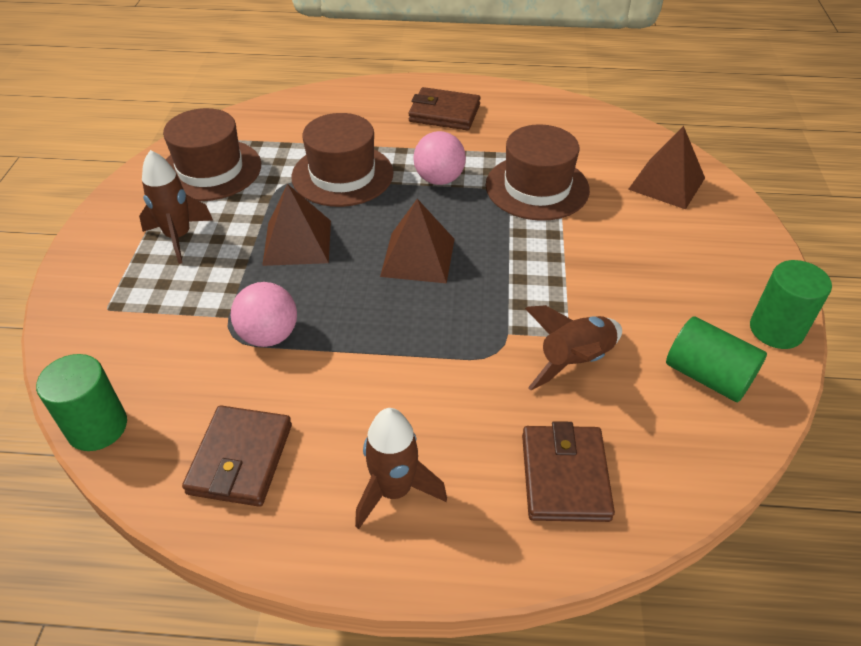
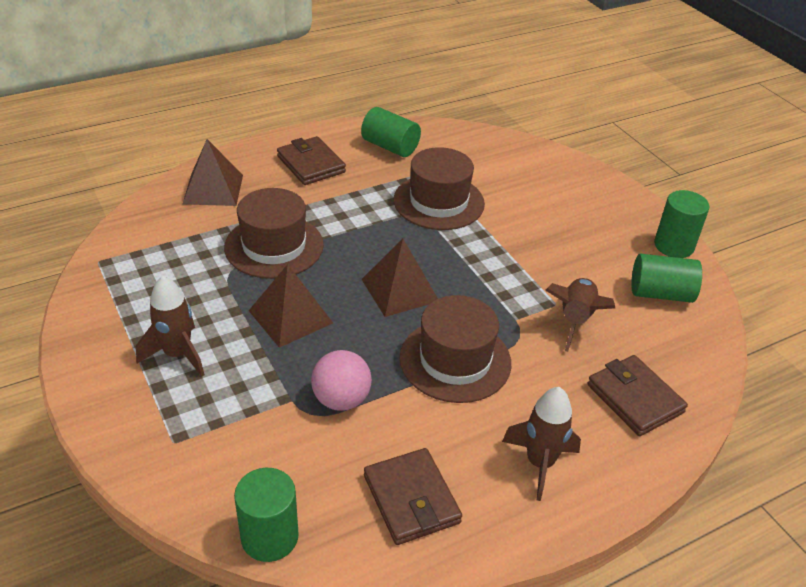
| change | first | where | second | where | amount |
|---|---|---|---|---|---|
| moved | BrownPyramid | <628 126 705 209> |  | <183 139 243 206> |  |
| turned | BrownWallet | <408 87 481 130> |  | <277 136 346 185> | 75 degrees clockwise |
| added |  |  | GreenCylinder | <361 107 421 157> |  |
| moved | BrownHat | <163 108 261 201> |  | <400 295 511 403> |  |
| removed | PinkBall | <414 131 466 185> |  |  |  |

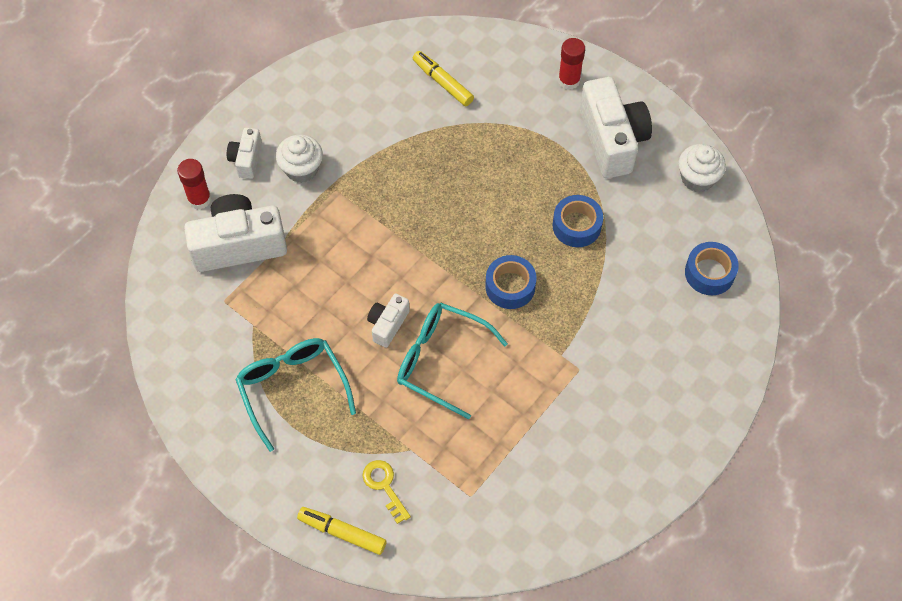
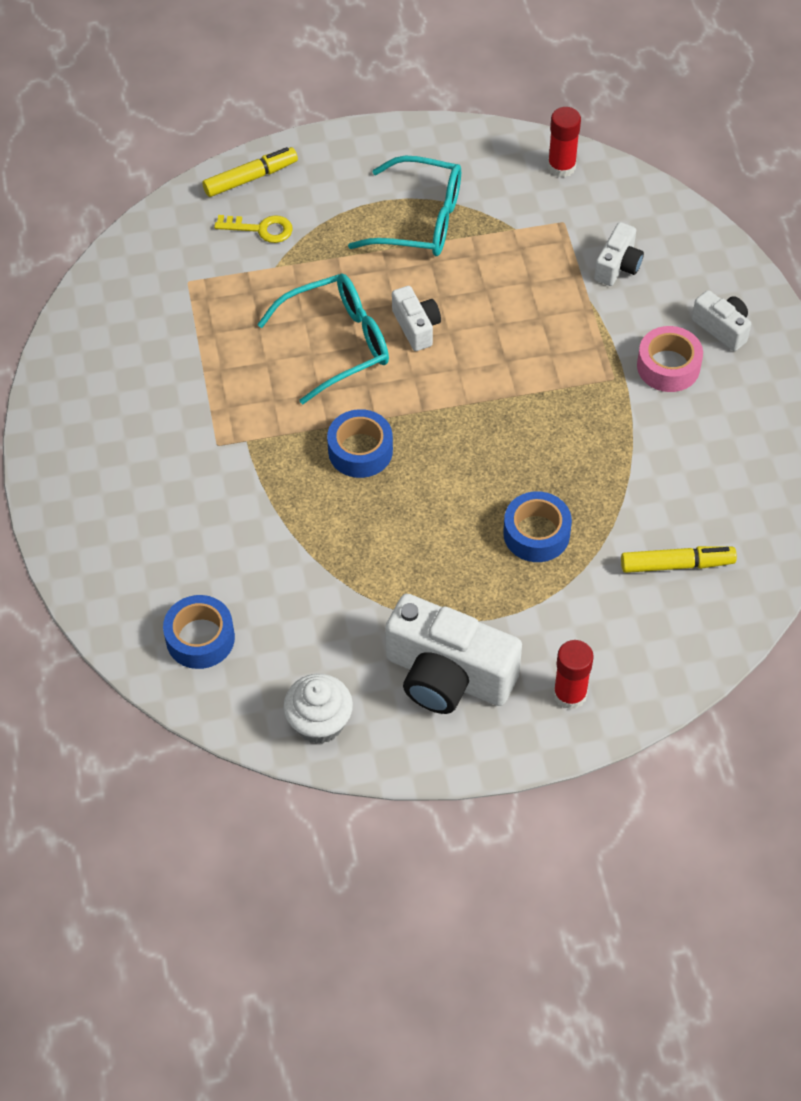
| change | first | where | second | where | amount |
|---|---|---|---|---|---|
| moved | BlueTape | <552 195 603 247> |  | <503 491 572 562> |  |
| moved | RedGlueStick | <177 159 211 210> |  | <548 107 581 177> |  |
| resized | WhiteCamera | <184 194 287 272> |  | <594 222 644 286> | x0.51 |
| replaced | WhiteCupcake | <276 135 323 183> | PinkTape | <637 326 703 392> |  |

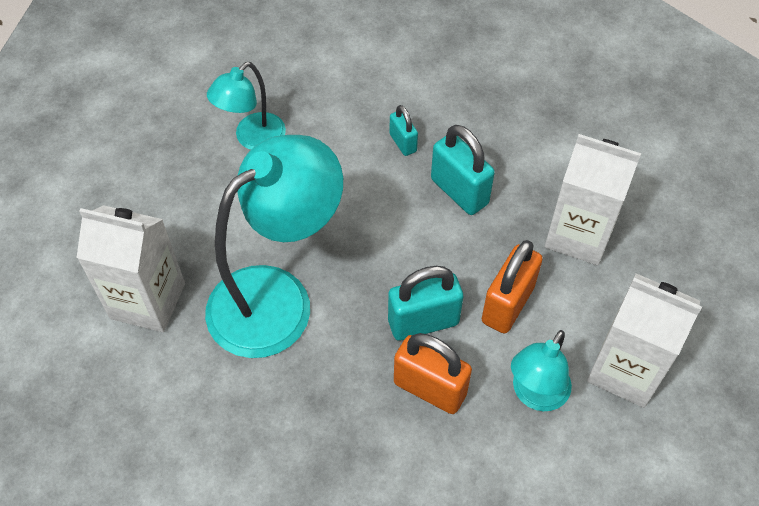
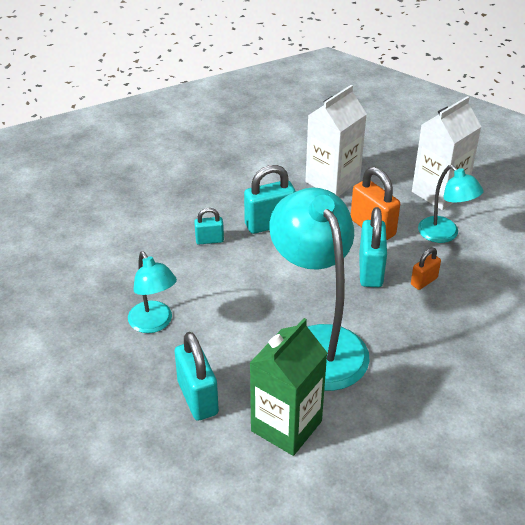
| change | first | where | second | where | amount |
|---|---|---|---|---|---|
| added |  |  | TurquoisePadlock | <175 332 219 421> |  |
| recoloured | WhiteCarton | <76 205 185 332> | GreenCarton | <250 318 327 456> |  |
| resized | OrangePadlock | <394 333 472 414> |  | <411 248 441 290> | x0.56 |

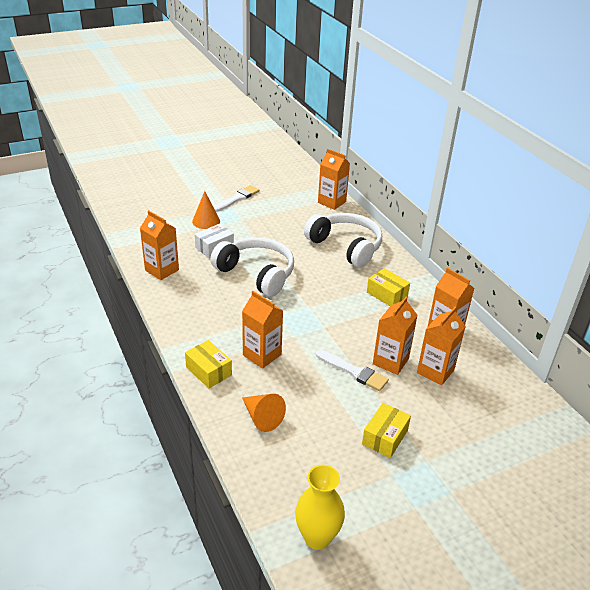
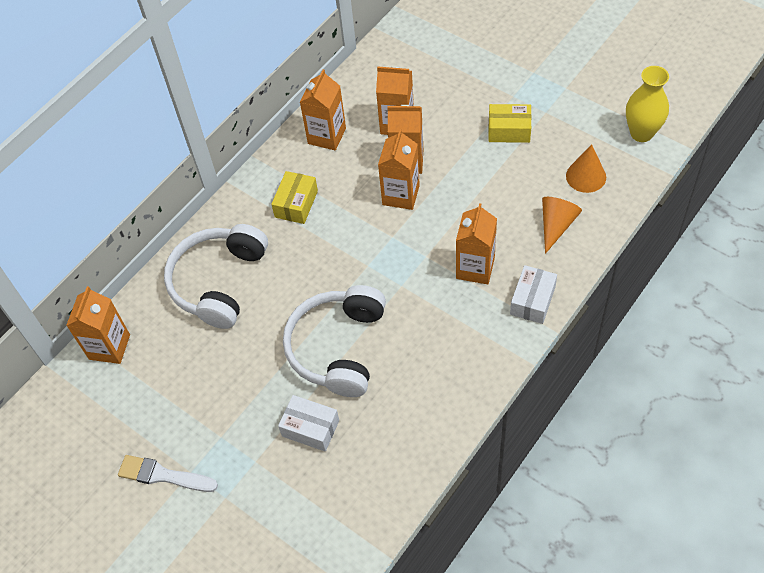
| change | first | where | second | where | amount |
|---|---|---|---|---|---|
| moved | OrangeCarton | <140 210 179 280> |  | <378 129 420 210> |  |
| recoloured | YellowBox | <185 340 232 388> | WhiteBox | <510 265 557 324> |  |
| moved | OrangeCone | <192 191 220 229> |  | <566 144 606 193> |  |
| removed | WhiteBrush | <316 350 389 391> |  |  |  |

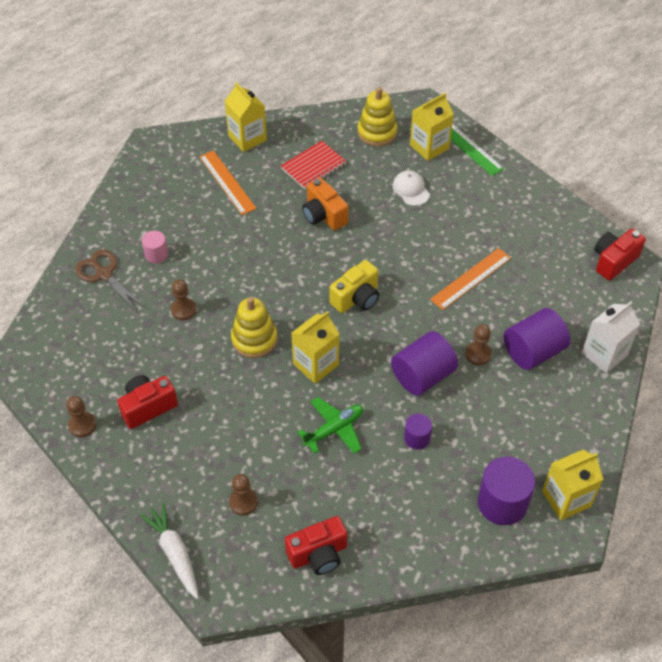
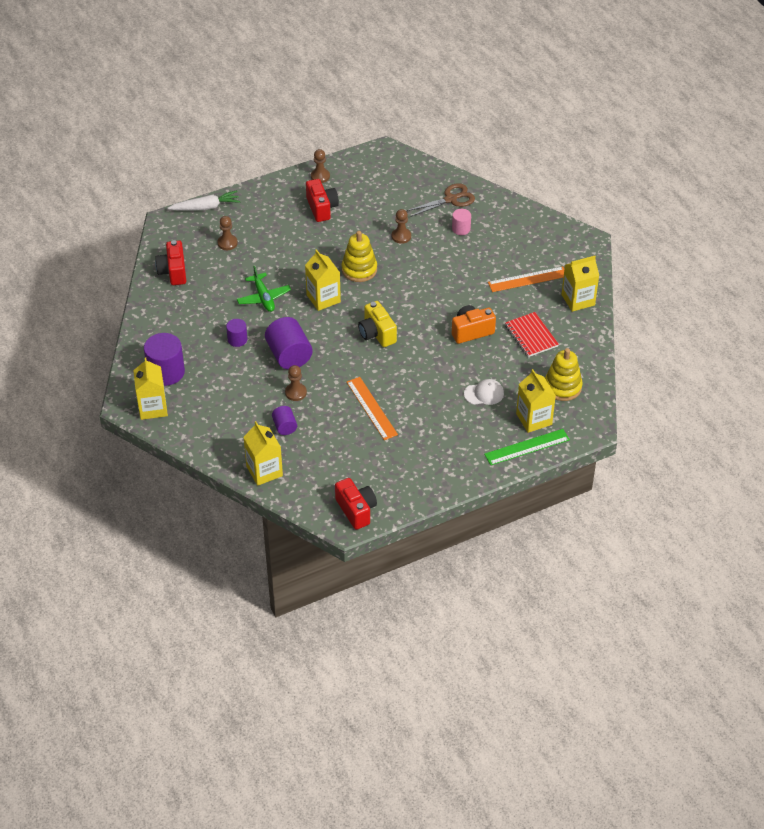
| change | first | where | second | where | amount |
|---|---|---|---|---|---|
| recoloured | WhiteCarton | <582 301 640 373> | YellowCarton | <243 421 283 486> |  |
| resized | PurpleCylinder | <504 308 570 370> |  | <272 406 297 435> | x0.54 |

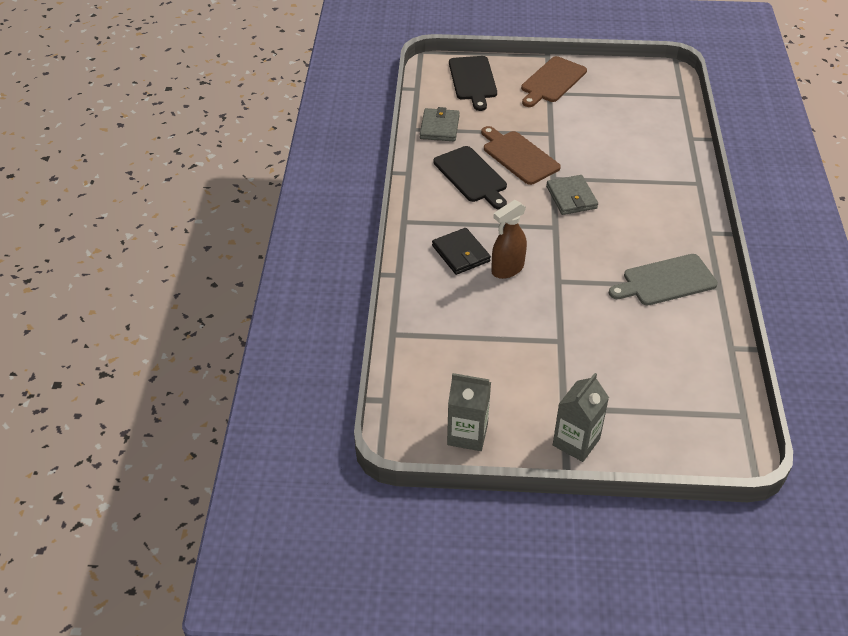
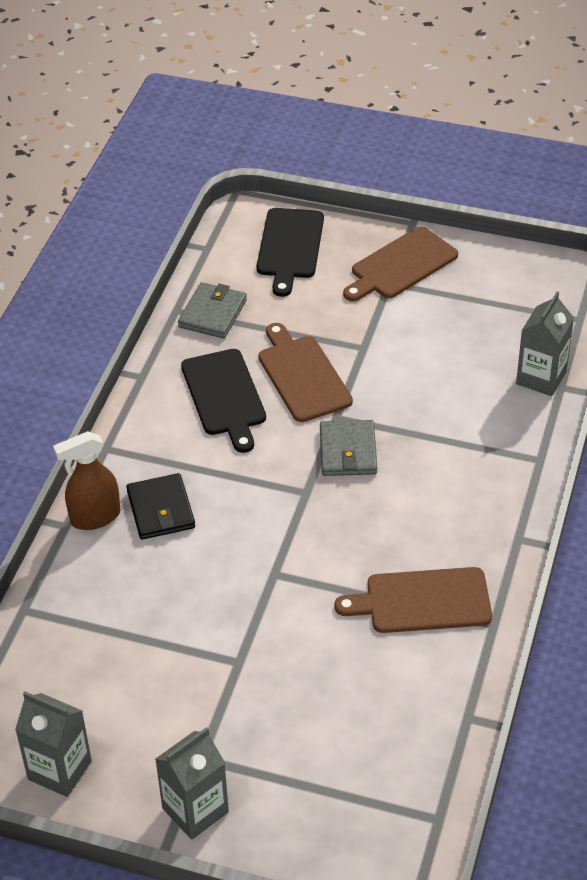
| change | first | where | second | where | amount |
|---|---|---|---|---|---|
| moved | BrownSprayBottle | <491 200 527 279> |  | <53 431 120 530> |  |
| recoloured | GreyCuttingBoard | <609 254 718 305> | BrownCuttingBoard | <335 567 492 633> |  |
| added |  |  | GreyCarton | <516 292 574 396> |  |

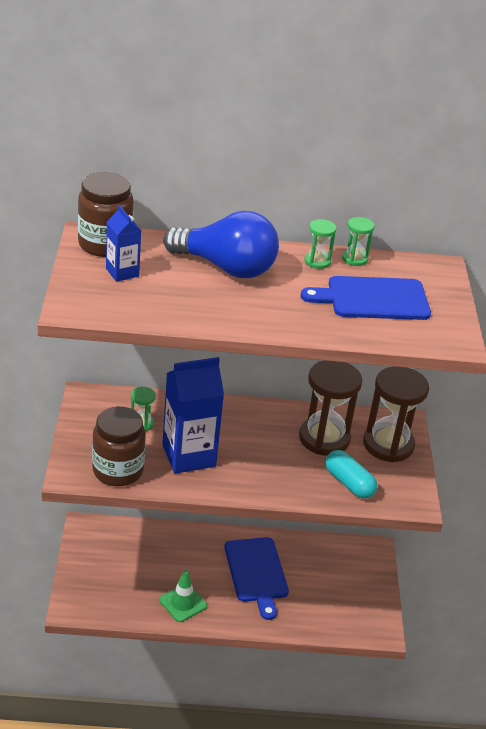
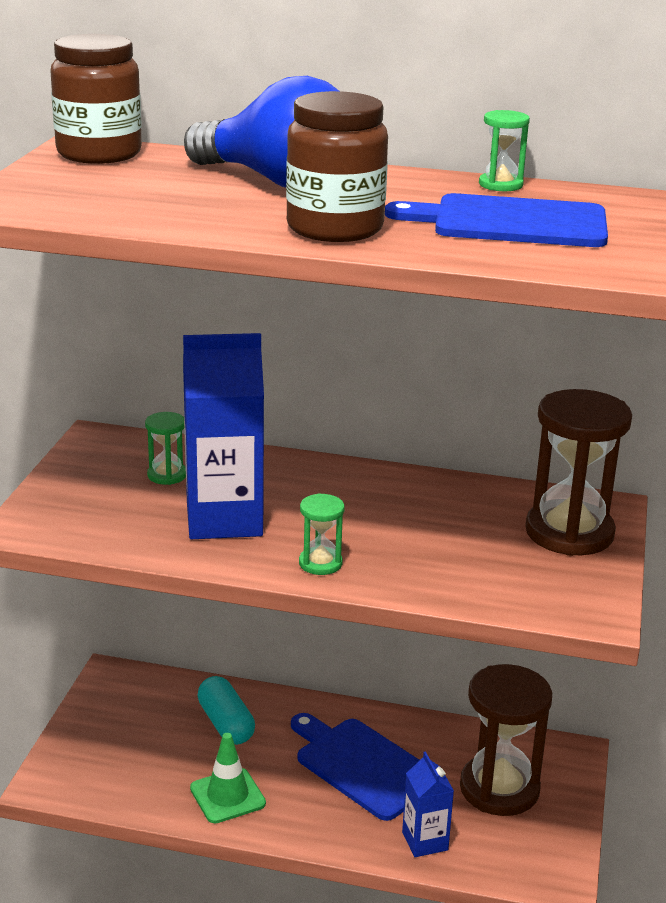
| change | first | where | second | where | amount |
|---|---|---|---|---|---|
| moved | TurquoiseCapsule | <325 450 377 499> |  | <198 676 255 745> |  |
| moved | BrownJar | <92 406 146 486> |  | <286 91 388 242> |  |
| turned | BlueCuttingBoard | <224 537 289 620> |  | <291 713 420 821> | 135 degrees clockwise |
| moved | GreenHourglass | <304 219 336 269> |  | <299 493 345 575> |  |
| moved | BlueCarton | <106 205 141 282> |  | <402 752 454 857> |  |
| moved | BrownHourglass | <299 360 362 456> |  | <460 664 552 816> |  |

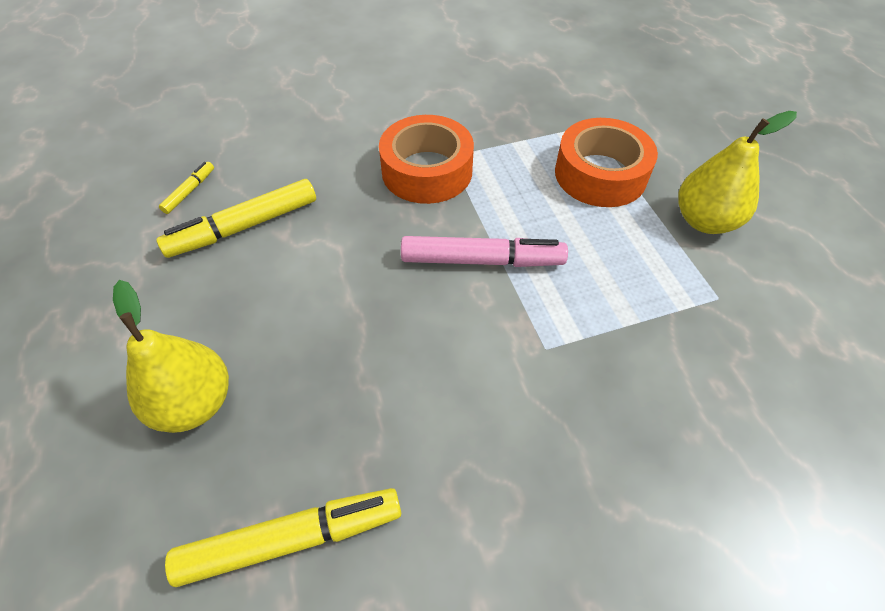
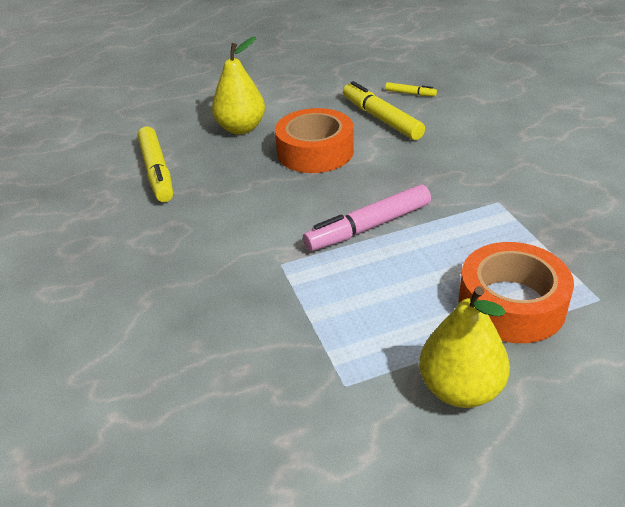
| change | first | where | second | where | amount |
|---|---|---|---|---|---|
| moved | OrangeTape | <379 115 474 204> |  | <275 108 354 173> |  |
| turned | PinkMarker | <401 236 568 267> |  | <303 185 431 251> | 60 degrees clockwise |

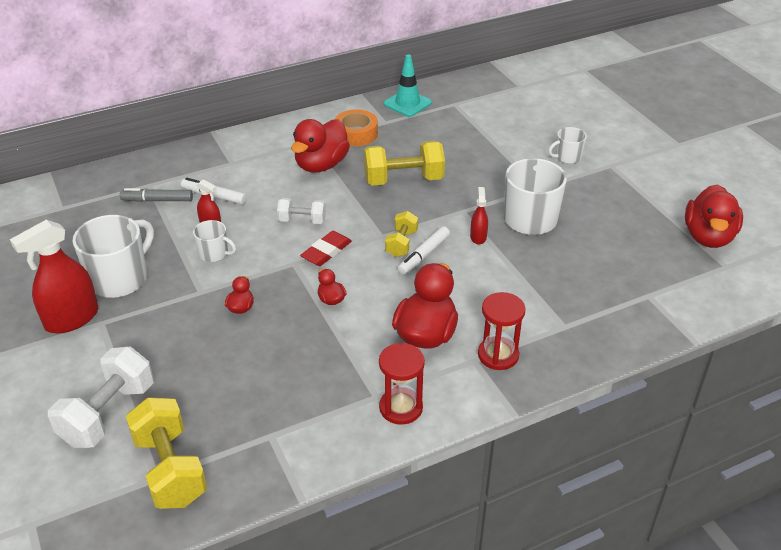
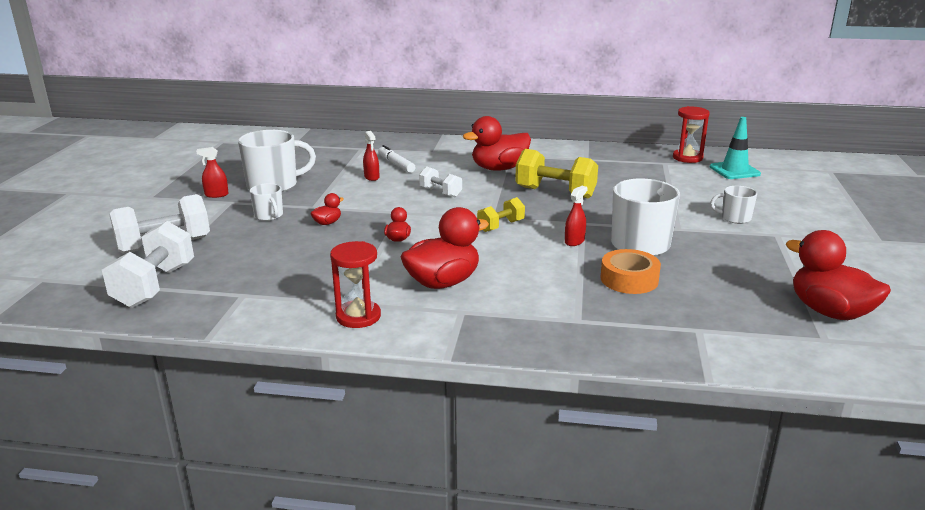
| change | first | where | second | where | amount |
|---|---|---|---|---|---|
| recoloured | YellowDumbbell | <126 397 207 509> | WhiteDumbbell | <102 221 194 308> |  |
| resized | RedSprayBottle | <10 220 98 334> |  | <196 147 229 198> | x0.50 |
| moved | WhiteMug | <193 220 236 262> |  | <250 183 283 221> |  |
| moved | OrangeTape | <335 109 378 146> |  | <600 249 661 294> |  |
| moved | RedHourglass | <478 292 526 370> |  | <673 106 710 163> |  |
| moved | TurquoiseTrafficCone | <384 54 432 117> |  | <710 117 761 179> |  |
| turned | RedDuck | <685 184 743 248> |  | <786 230 891 320> | 90 degrees clockwise |
| removed | GreyMarker | <120 188 193 202> |  |  |  |
| removed | RedEraser | <300 231 352 266> |  |  |  |
| removed | WhiteMarker | <398 226 450 275> |  |  |  |

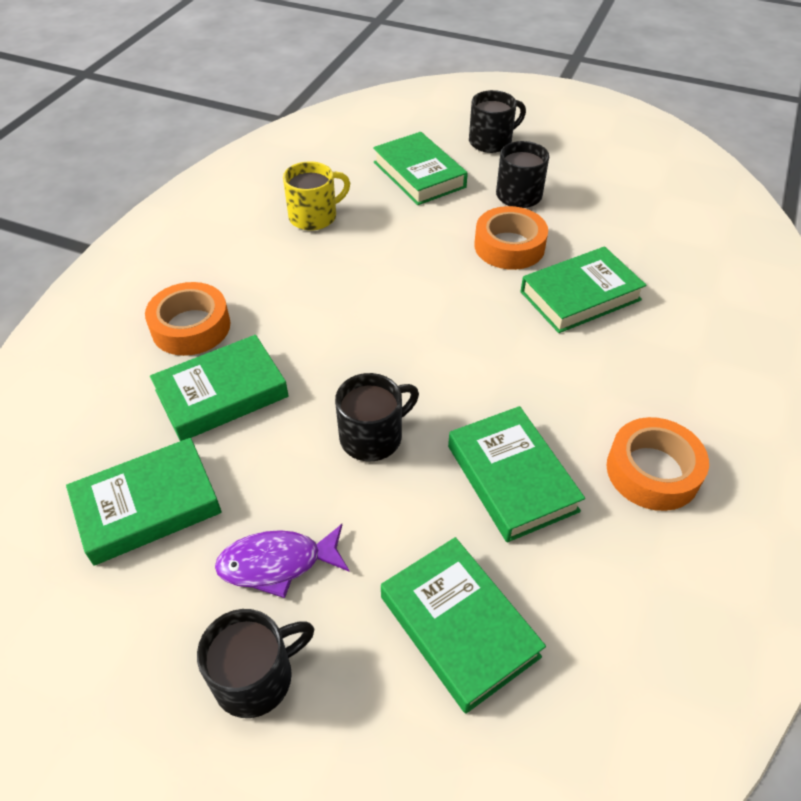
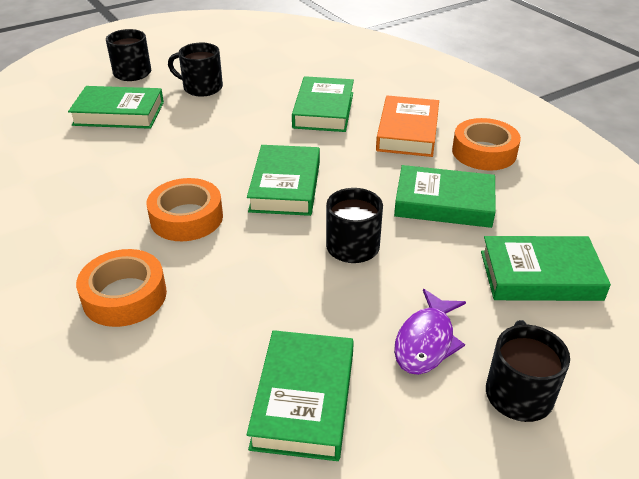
| change | first | where | second | where | amount |
|---|---|---|---|---|---|
| moved | OrangeTape | <474 206 548 270> |  | <146 178 223 241> |  |
| moved | GreenBook | <150 335 289 441> |  | <247 145 320 216> |  |
| added |  |  | OrangeBook | <376 96 439 157> |  |
| removed | YellowMug | <283 161 350 231> |  |  |  |

